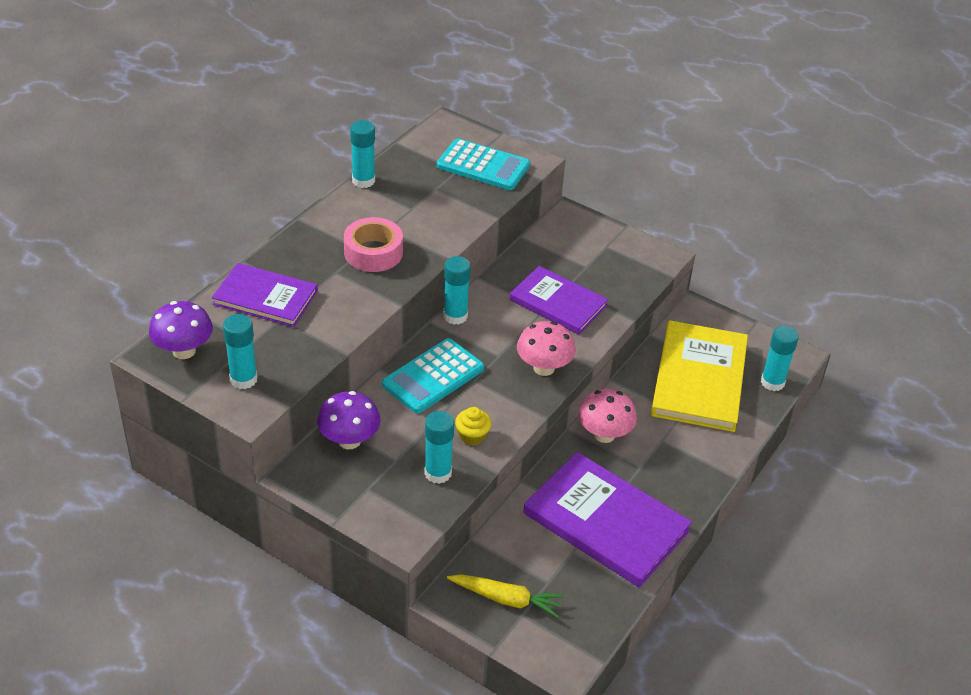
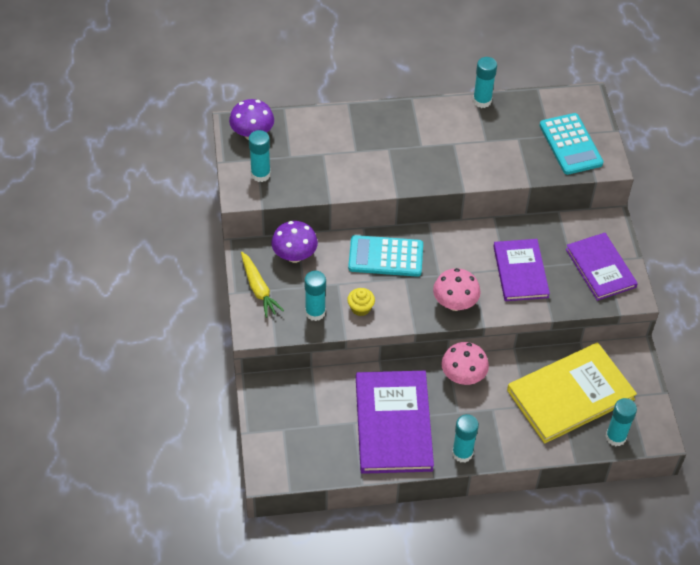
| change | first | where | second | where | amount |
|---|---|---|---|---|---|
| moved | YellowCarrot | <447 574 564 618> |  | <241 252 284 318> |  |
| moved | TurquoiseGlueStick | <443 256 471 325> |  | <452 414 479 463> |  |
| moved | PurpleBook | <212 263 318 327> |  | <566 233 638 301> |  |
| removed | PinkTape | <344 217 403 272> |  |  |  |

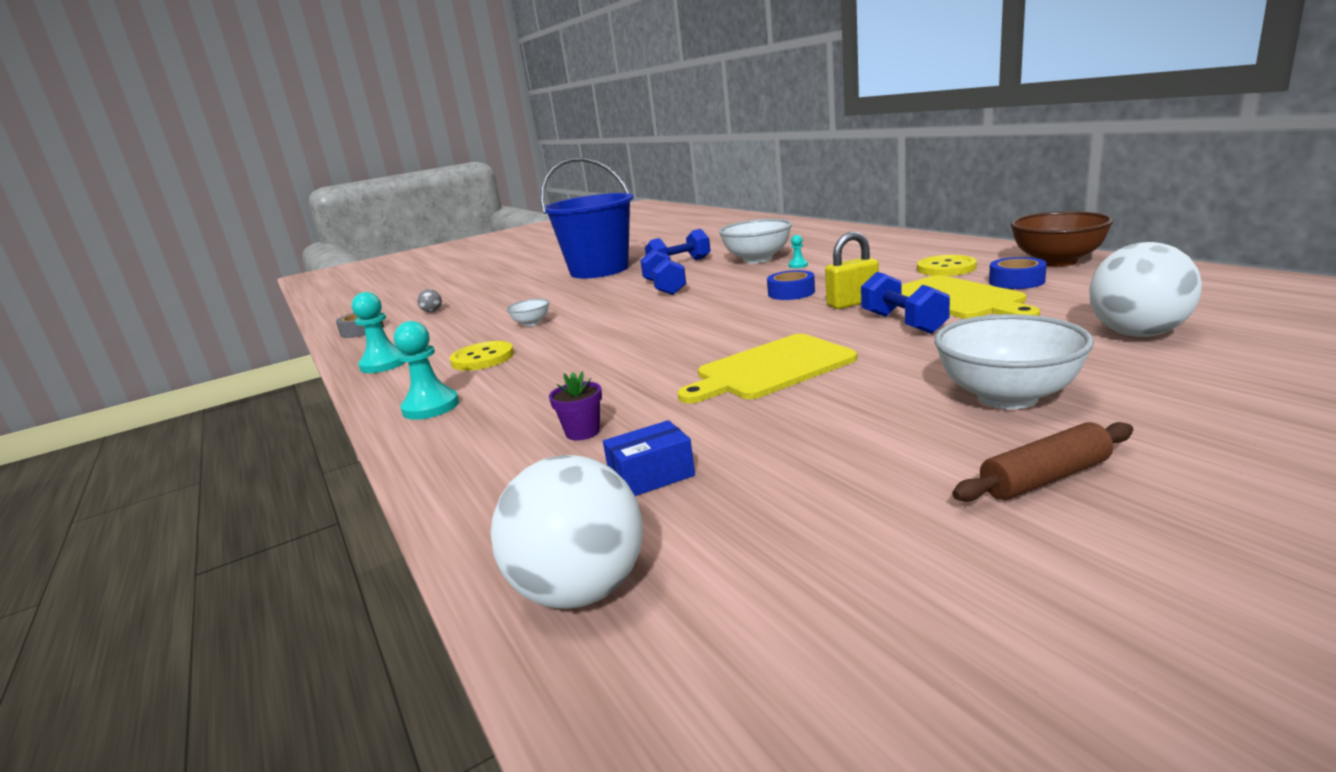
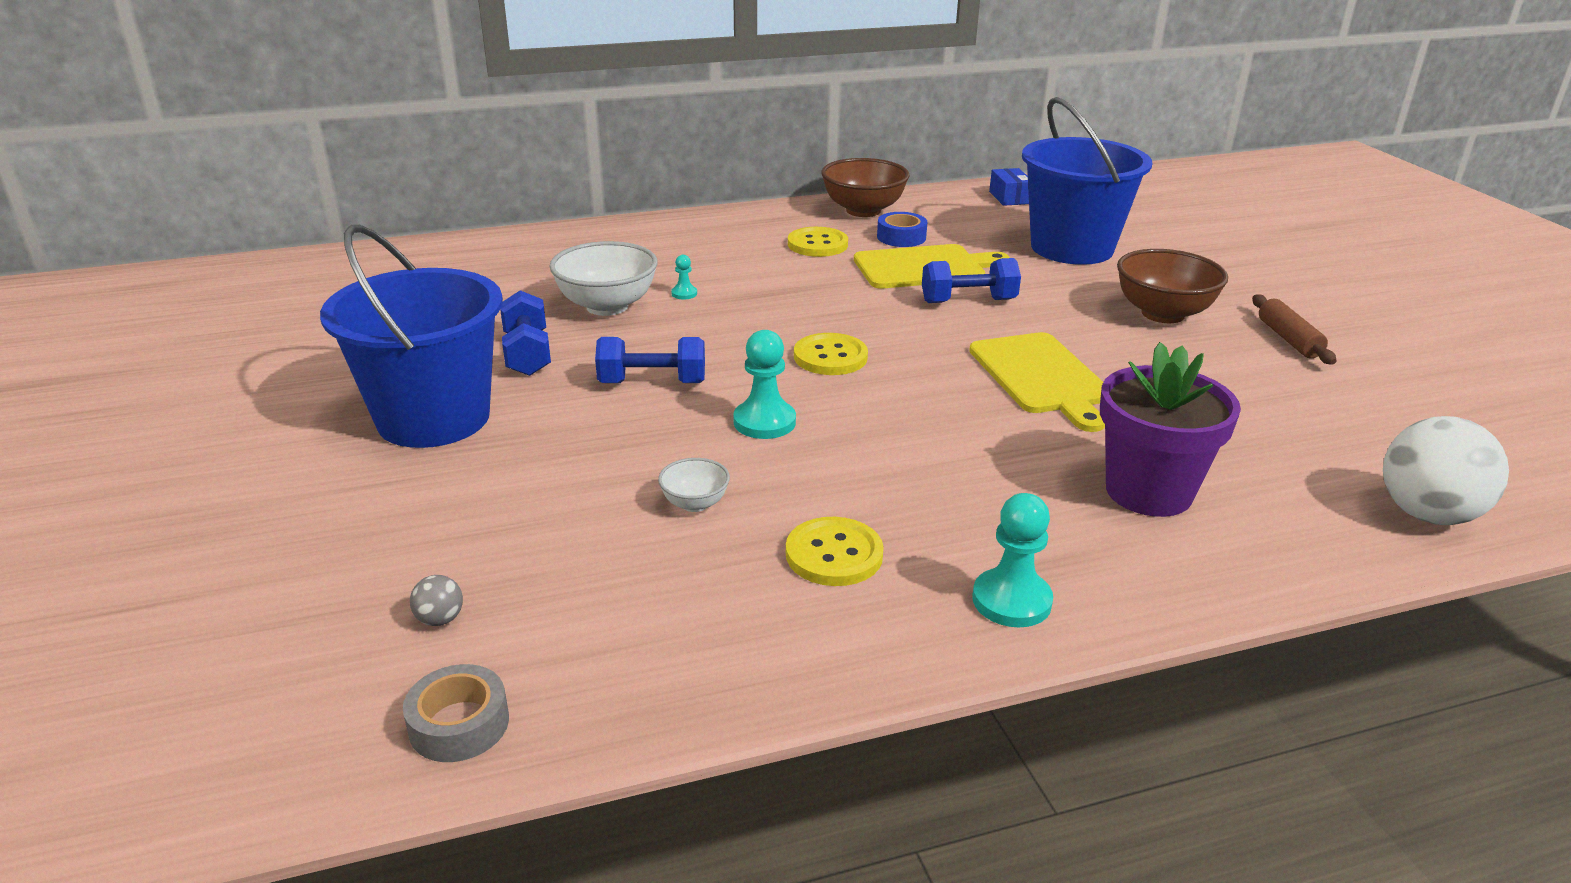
| change | first | where | second | where | amount |
|---|---|---|---|---|---|
| moved | TurquoisePawn | <352 292 406 373> |  | <733 330 796 439> |  |
| added |  |  | YellowButton | <794 333 868 375> |  |
| moved | BlueBox | <603 420 695 496> |  | <989 168 1029 206> |  |
| replaced | WhiteBall | <1089 242 1202 337> | BlueBucket | <1022 97 1152 265> |  |
| resized | PurpleFlowerPot | <549 371 602 440> |  | <1100 342 1241 517> | x2.33 |
| recoloured | WhiteBowl | <934 314 1094 409> | BrownBowl | <1117 249 1228 323> |  |
| removed | BlueTape | <767 270 815 300> |  |  |  |
| removed | YellowPadlock | <825 232 879 309> |  |  |  |

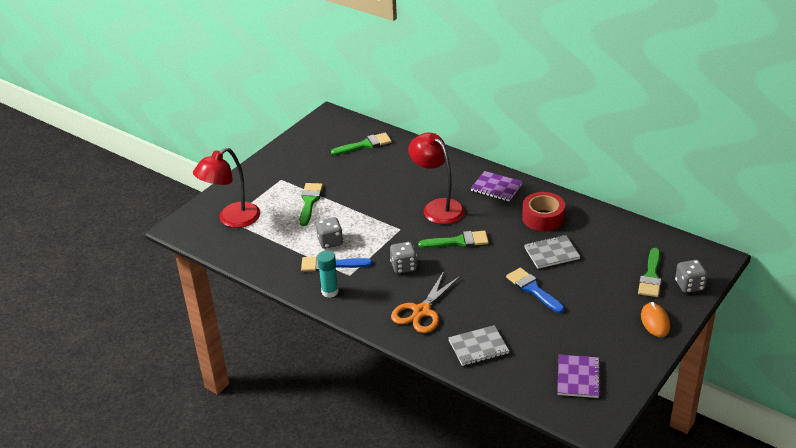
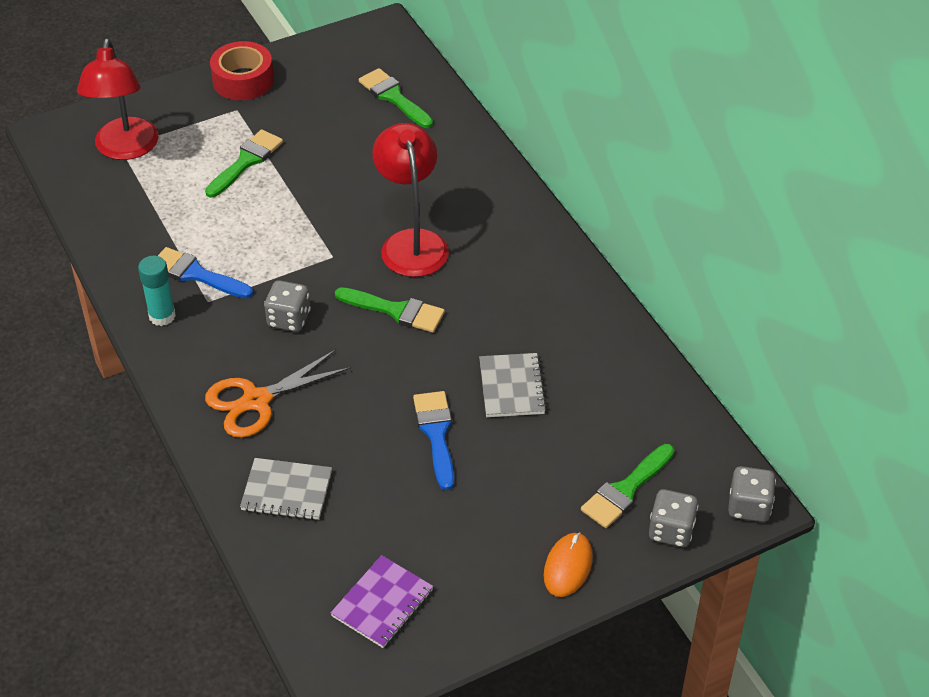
| change | first | where | second | where | amount |
|---|---|---|---|---|---|
| turned | RedLamp | <193 148 260 228> |  | <77 38 159 160> | 75 degrees counterclockwise |
| moved | RedTape | <522 192 565 231> |  | <210 41 274 100> |  |
| turned | GreenBrush | <331 132 392 155> |  | <359 68 433 128> | 135 degrees counterclockwise |
| turned | GreyNotebook | <524 235 580 269> |  | <479 353 547 417> | 75 degrees clockwise |
| moved | GreyDice | <316 217 343 249> |  | <728 466 776 522> |  |
| removed | PurpleNotebook | <471 171 523 201> |  |  |  |

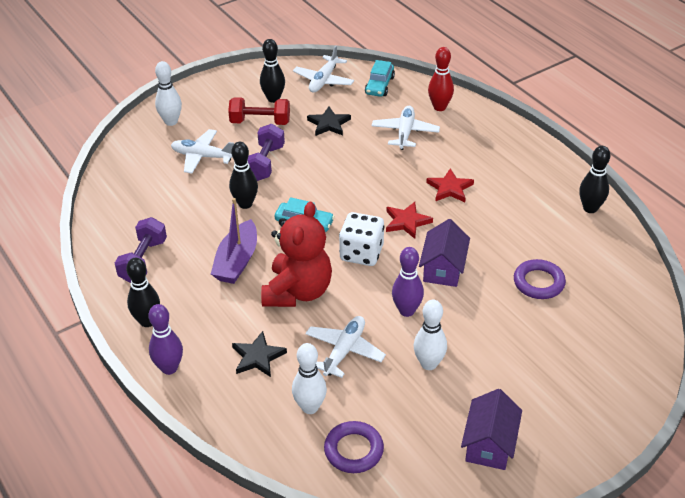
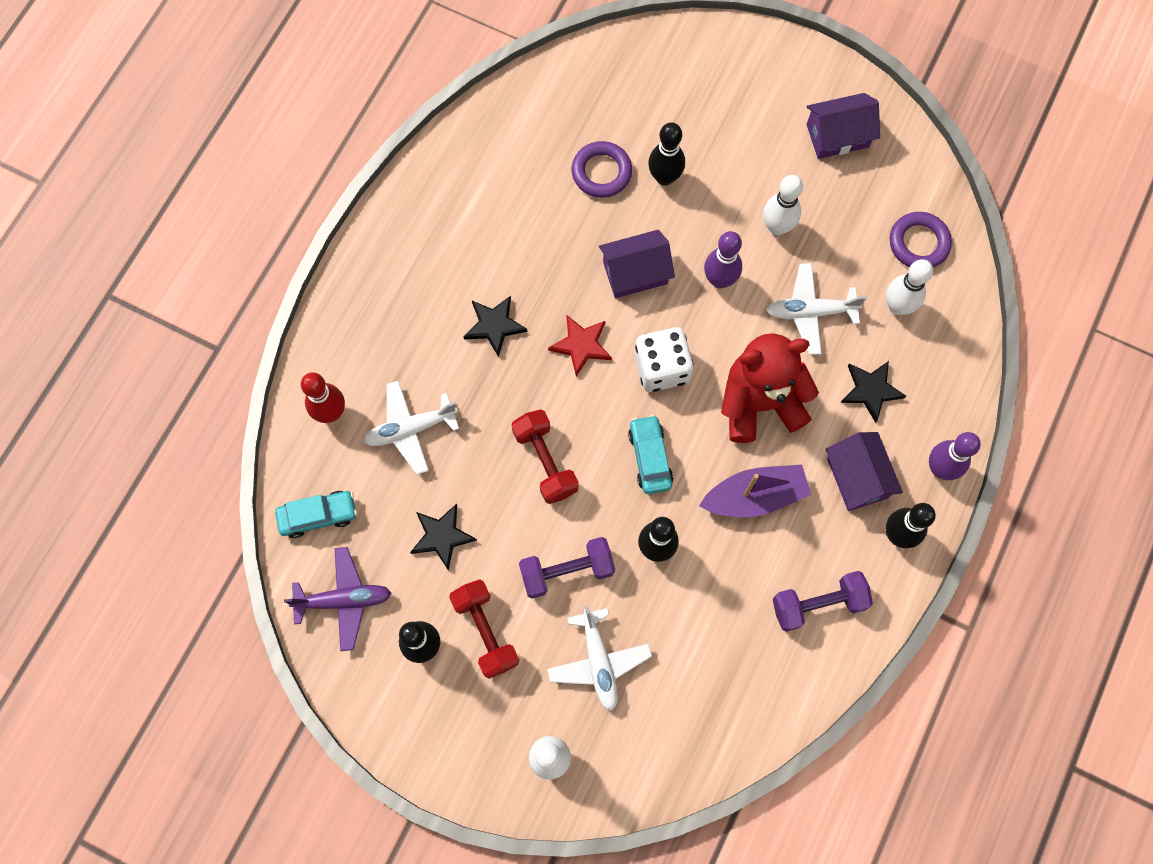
| change | first | where | second | where | amount |
|---|---|---|---|---|---|
| recoloured | WhitePlane | <293 45 354 92> | PurplePlane | <284 547 391 651> |  |
| recoloured | RedStar | <426 169 474 202> | BlackStar | <464 296 527 357> |  |
| added |  |  | RedDumbbell | <511 409 579 504> |  |
| moved | BlackBowlingPin | <579 146 610 213> |  | <648 122 685 186> |  |
| added |  |  | PurpleHouse | <826 432 903 511> |  |

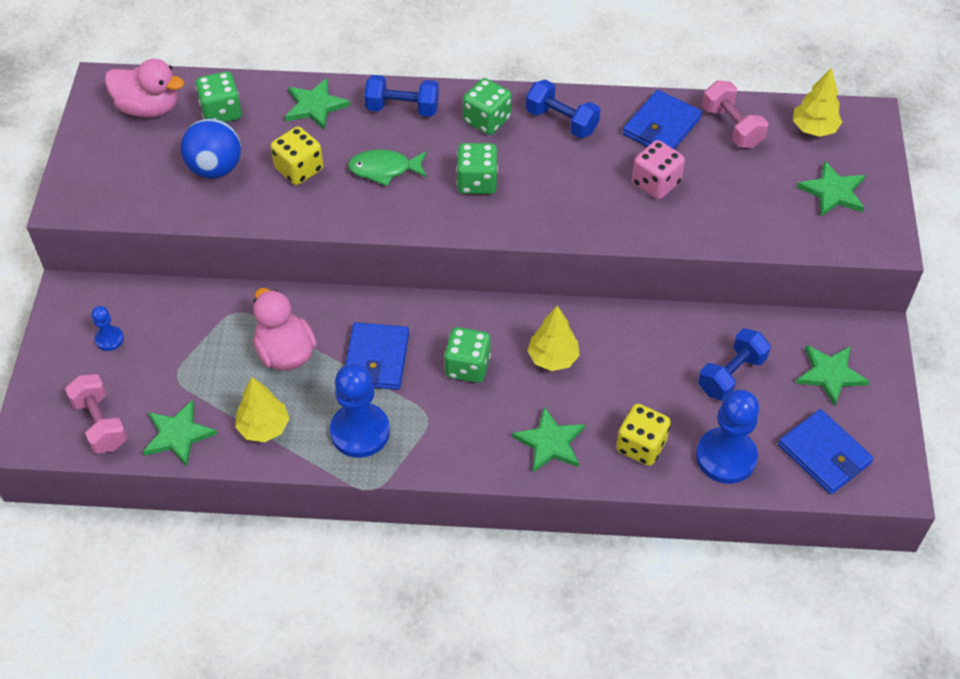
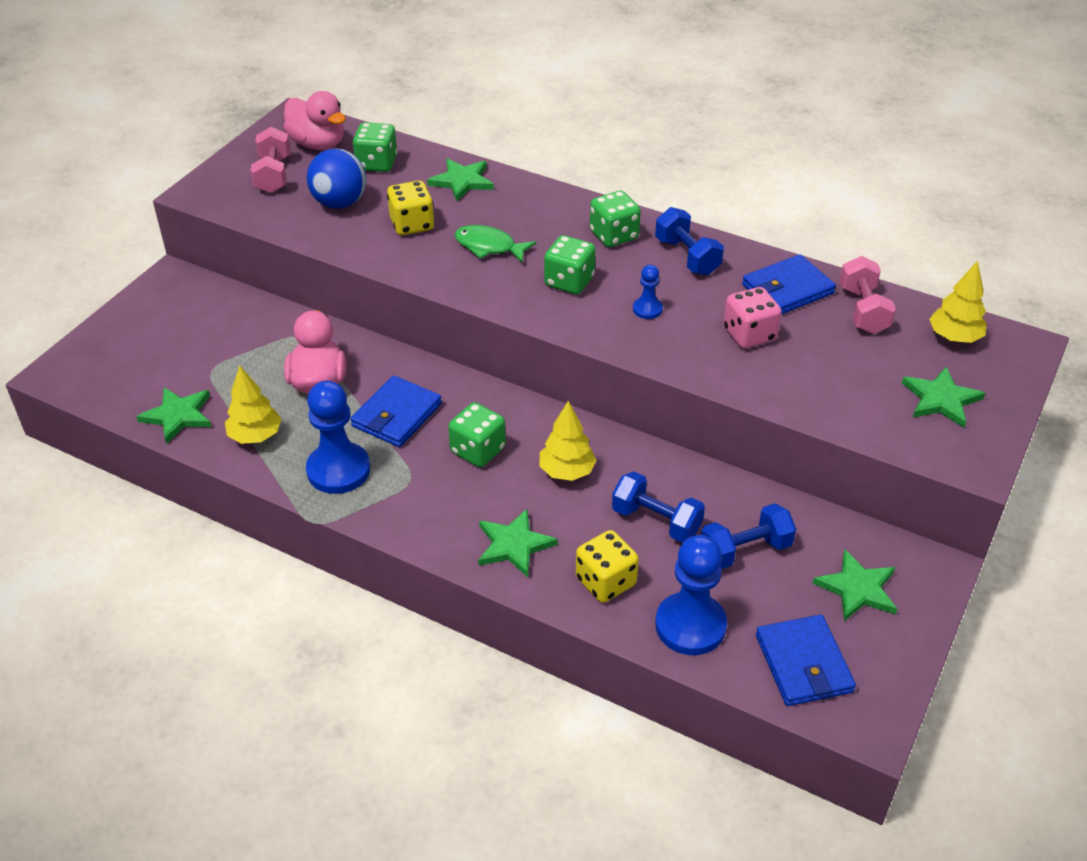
| change | first | where | second | where | amount |
|---|---|---|---|---|---|
| moved | PinkDumbbell | <65 374 127 453> |  | <251 127 290 193> |  |
| moved | BlueDumbbell | <364 75 439 117> |  | <612 472 705 543> |  |
| moved | BluePawn | <92 306 124 351> |  | <633 265 663 319> |  |

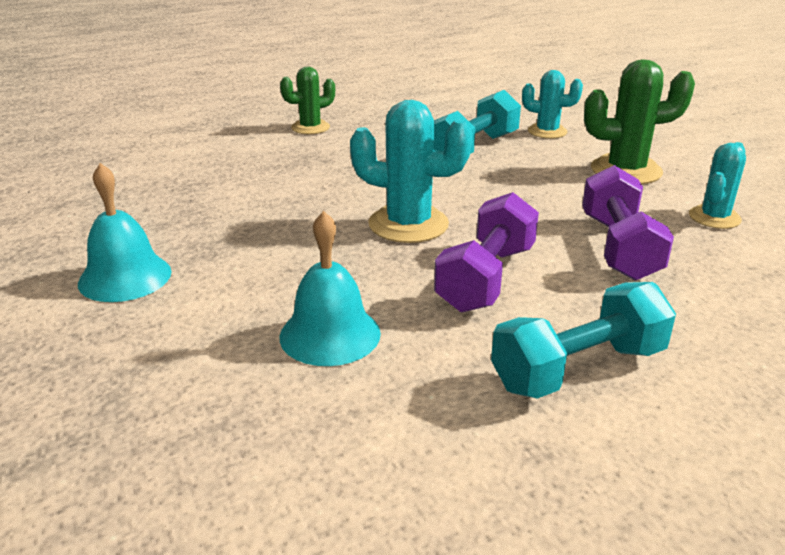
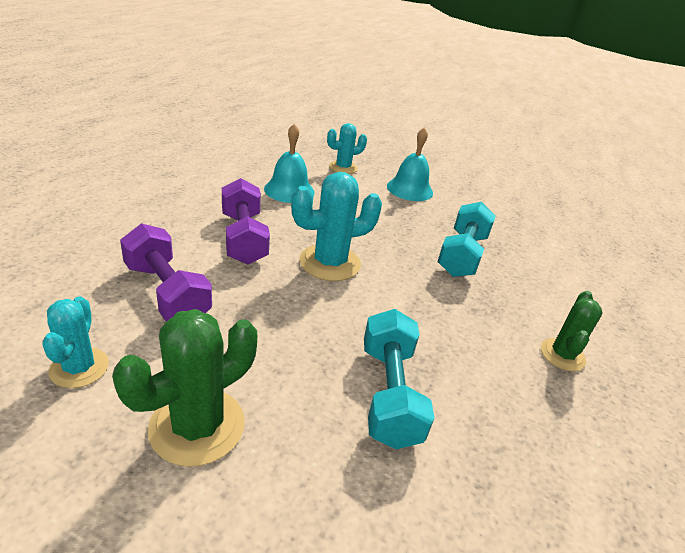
| change | first | where | second | where | amount |
|---|---|---|---|---|---|
| moved | TurquoiseCactus | <522 70 583 139> |  | <327 123 367 174> |  |
| moved | TurquoiseDumbbell | <491 282 676 399> |  | <438 202 496 277> |  |

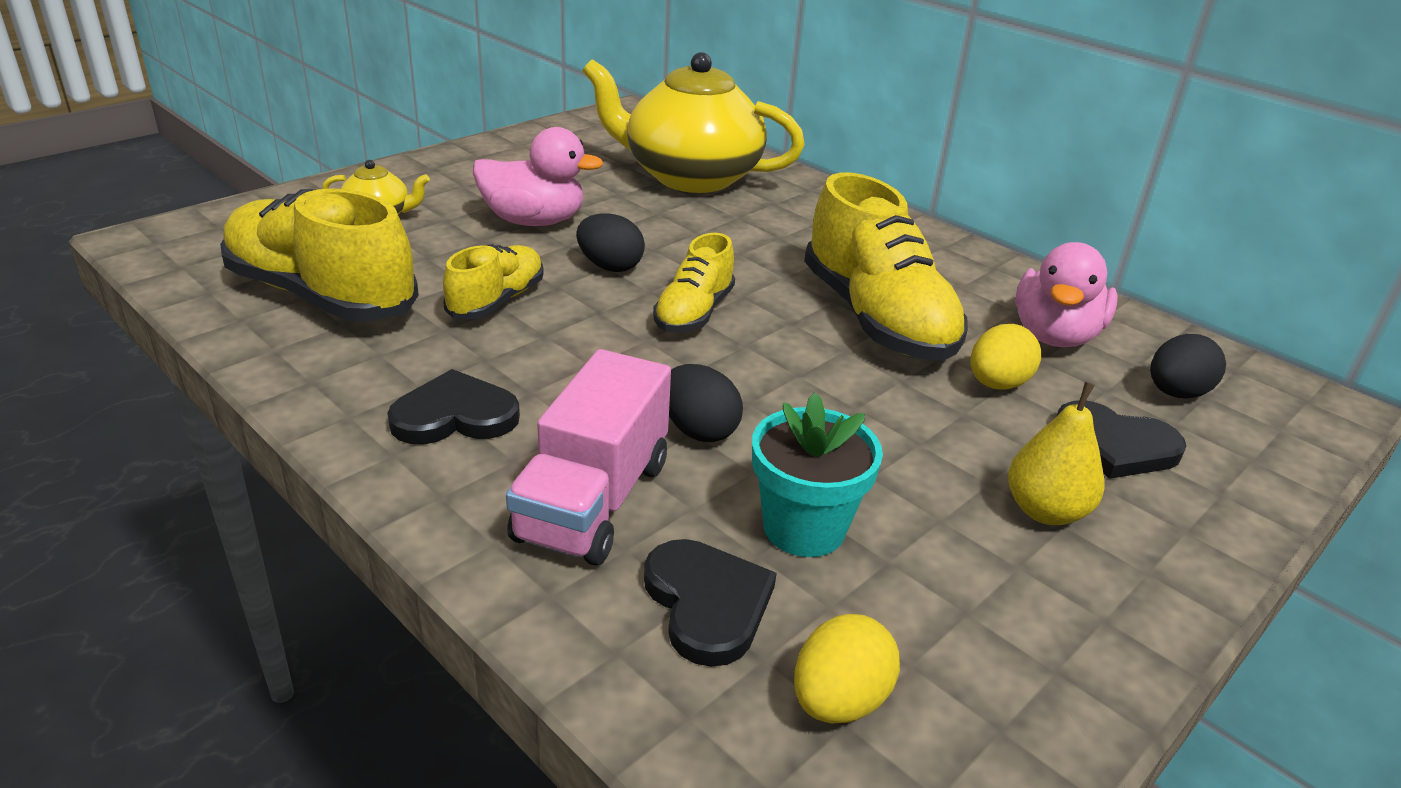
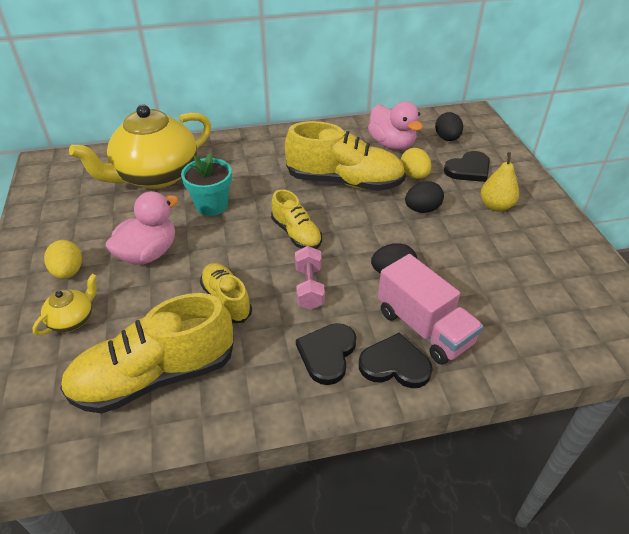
| change | first | where | second | where | amount |
|---|---|---|---|---|---|
| moved | YellowEgg | <794 614 900 724> |  | <44 240 82 279> |  |
| moved | TurquoiseFlowerPot | <752 392 883 557> |  | <181 153 232 216> |  |
| added |  |  | PinkDumbbell | <295 246 325 310> |  |
| moved | BlackHeart | <644 539 777 667> |  | <359 333 433 388> |  |
| moved | BlackEgg | <576 213 645 272> |  | <405 181 444 213> |  |

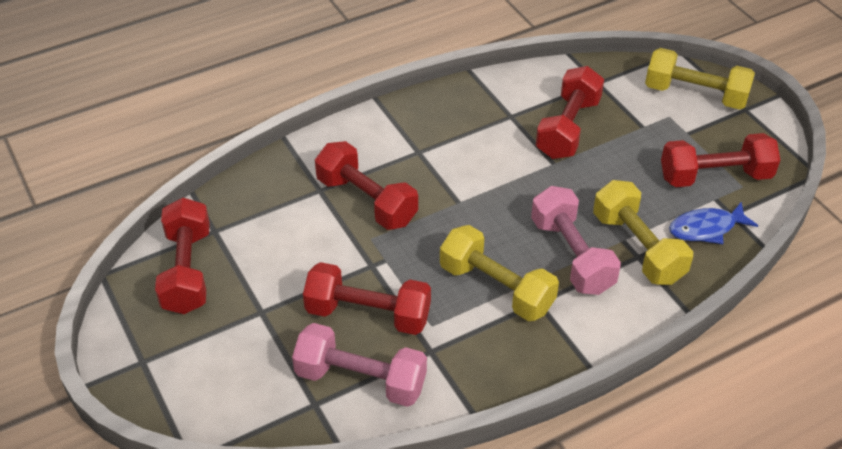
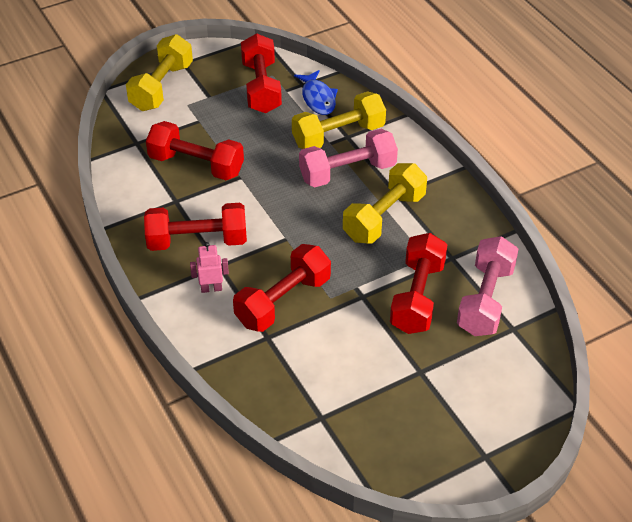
| change | first | where | second | where | amount |
|---|---|---|---|---|---|
| moved | RedDumbbell | <155 198 210 314> |  | <144 203 247 251> |  |
| added |  |  | PinkRobot | <190 242 229 293> |  |

